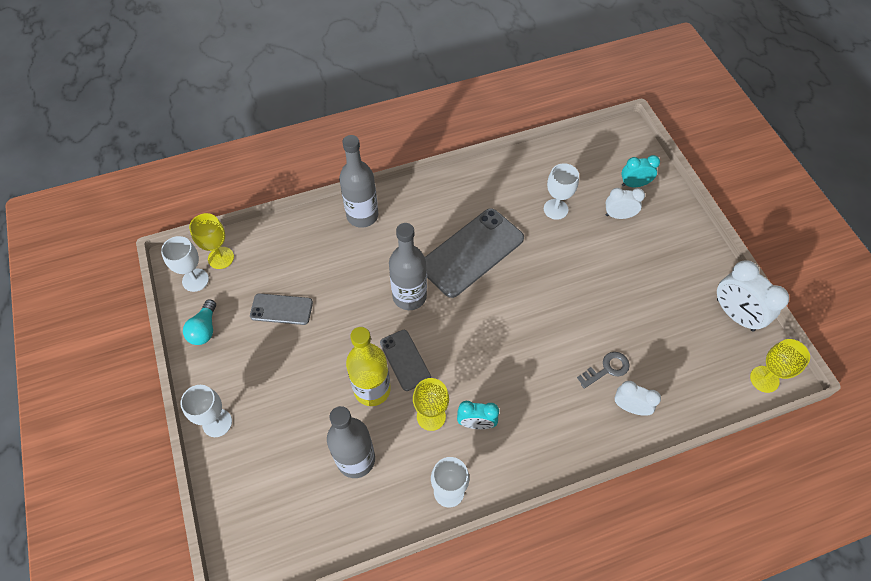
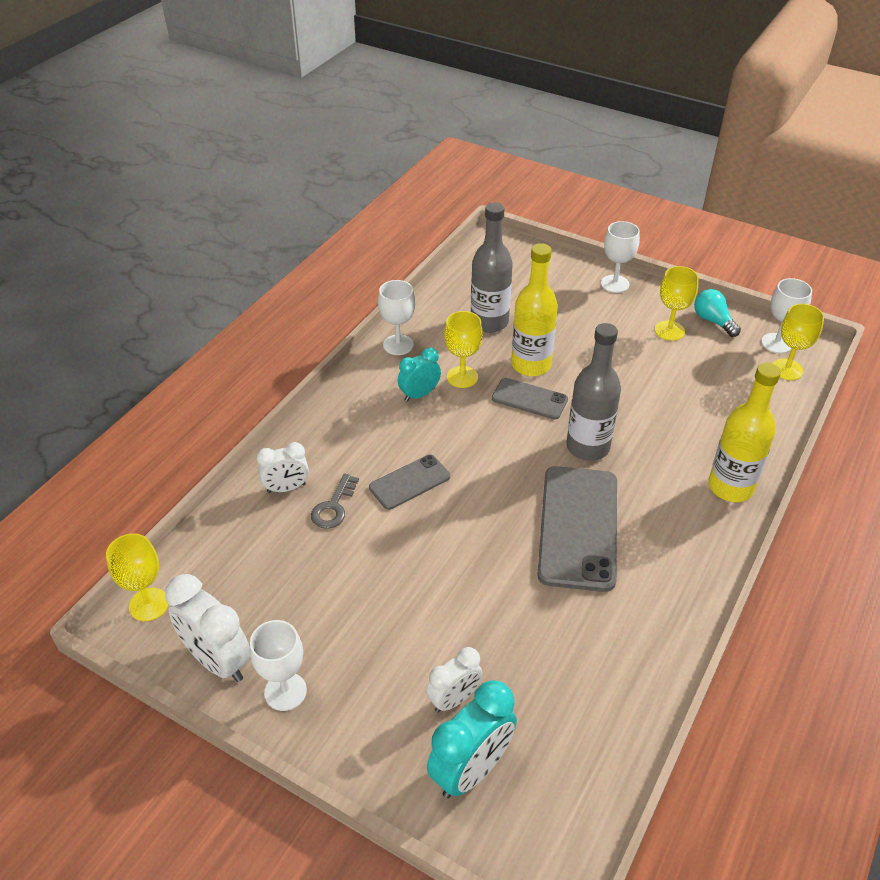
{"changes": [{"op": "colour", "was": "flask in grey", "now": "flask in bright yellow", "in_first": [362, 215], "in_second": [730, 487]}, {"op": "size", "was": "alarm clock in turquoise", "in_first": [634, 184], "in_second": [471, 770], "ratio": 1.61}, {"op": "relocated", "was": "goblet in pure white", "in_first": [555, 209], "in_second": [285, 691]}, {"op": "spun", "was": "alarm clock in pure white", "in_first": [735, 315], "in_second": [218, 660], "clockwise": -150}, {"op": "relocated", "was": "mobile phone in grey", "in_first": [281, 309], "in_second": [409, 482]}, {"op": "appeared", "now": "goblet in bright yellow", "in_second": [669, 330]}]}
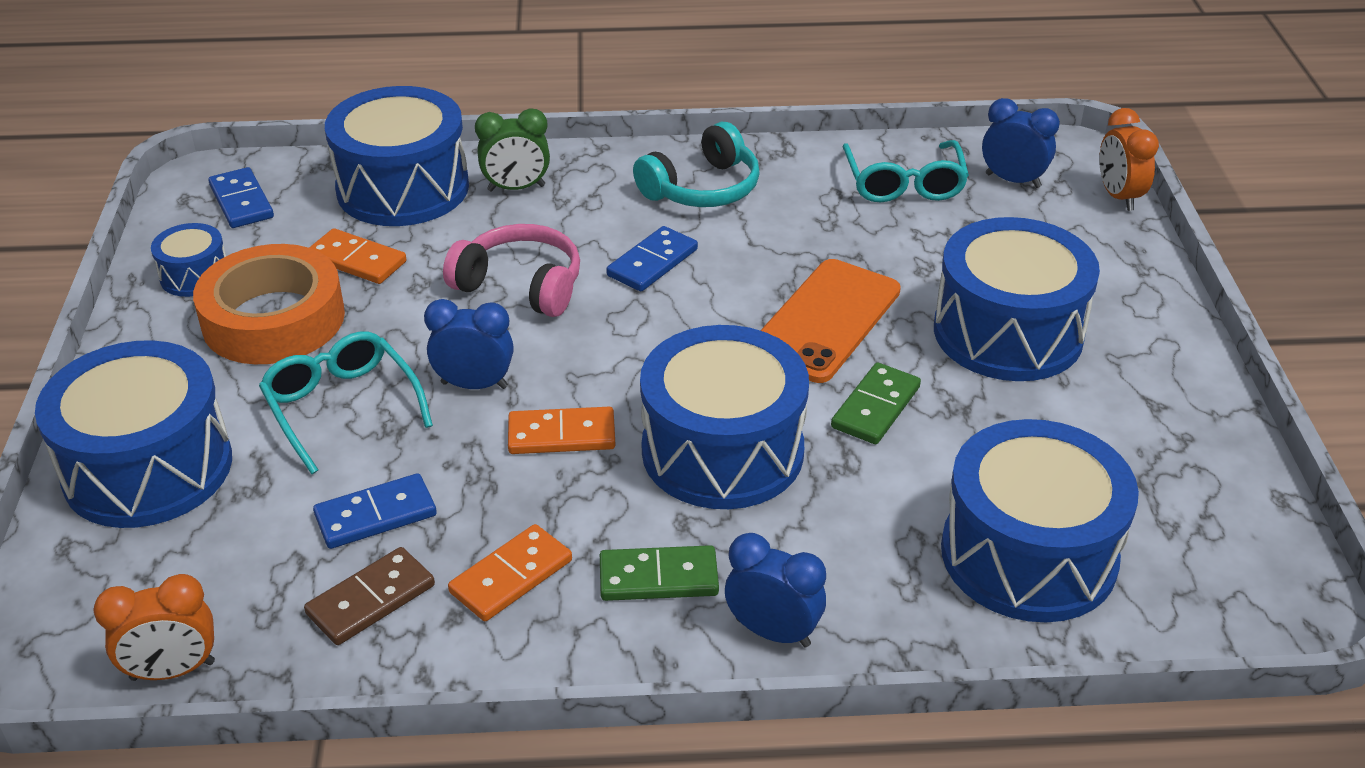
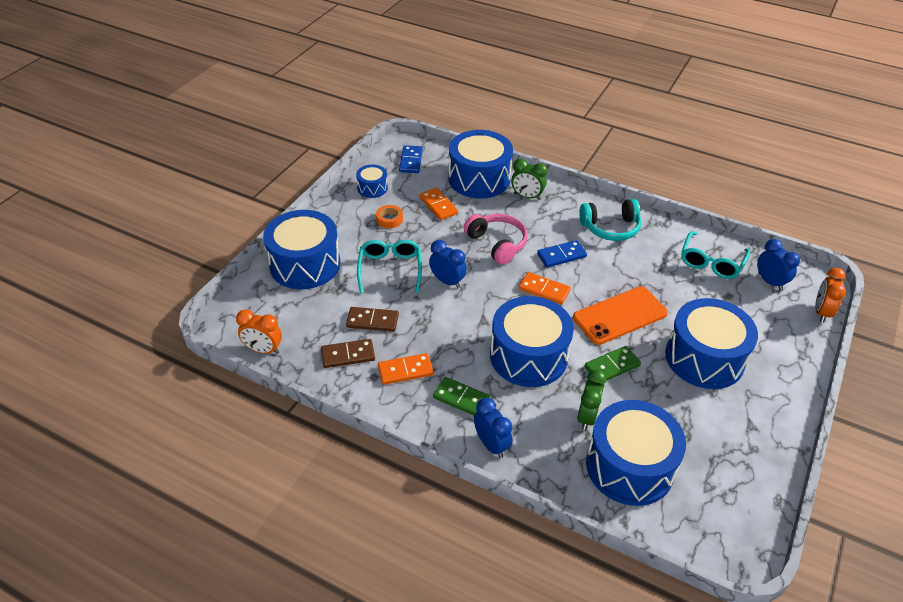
{"changes": [{"op": "size", "was": "sticky tape in orange", "in_first": [273, 319], "in_second": [389, 219], "ratio": 0.42}, {"op": "relocated", "was": "domino piece in orange", "in_first": [561, 435], "in_second": [544, 290]}, {"op": "colour", "was": "domino piece in blue", "now": "domino piece in brown", "in_first": [376, 515], "in_second": [372, 321]}, {"op": "appeared", "now": "alarm clock in leaf-green", "in_second": [587, 417]}]}
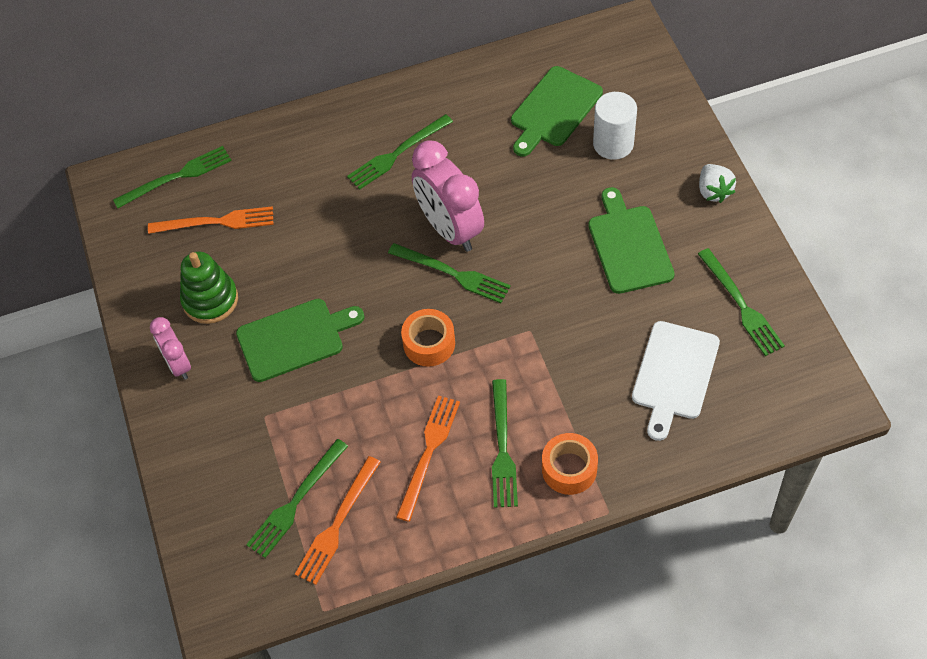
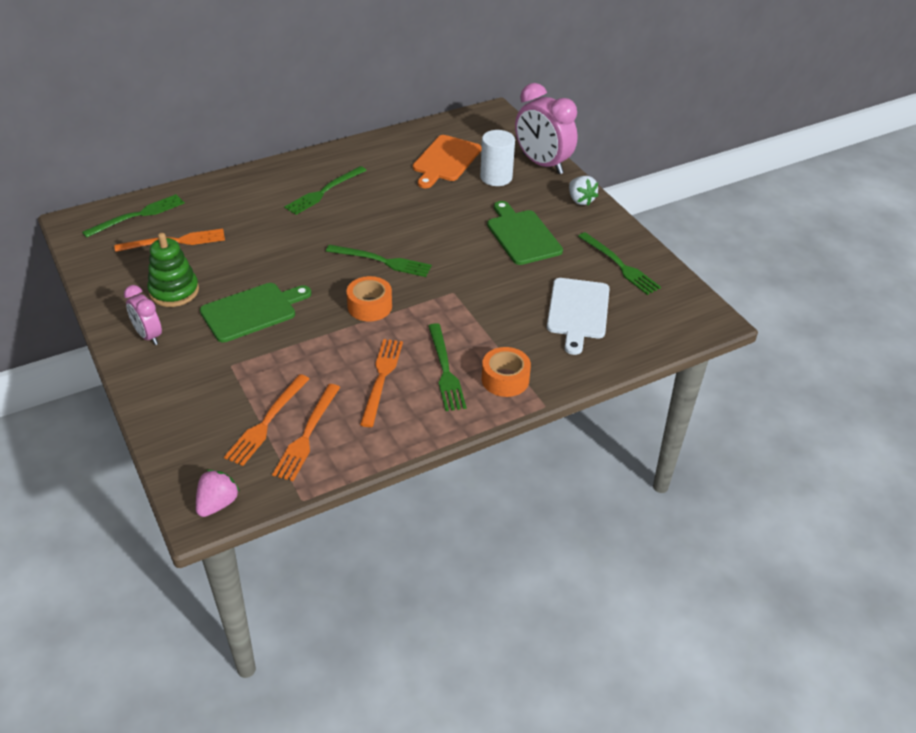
{"changes": [{"op": "colour", "was": "cutting board in leaf-green", "now": "cutting board in orange", "in_first": [554, 110], "in_second": [445, 160]}, {"op": "relocated", "was": "alarm clock in pink", "in_first": [450, 229], "in_second": [542, 164]}, {"op": "colour", "was": "table fork in leaf-green", "now": "table fork in orange", "in_first": [296, 501], "in_second": [267, 422]}, {"op": "appeared", "now": "berry in pink", "in_second": [217, 504]}]}
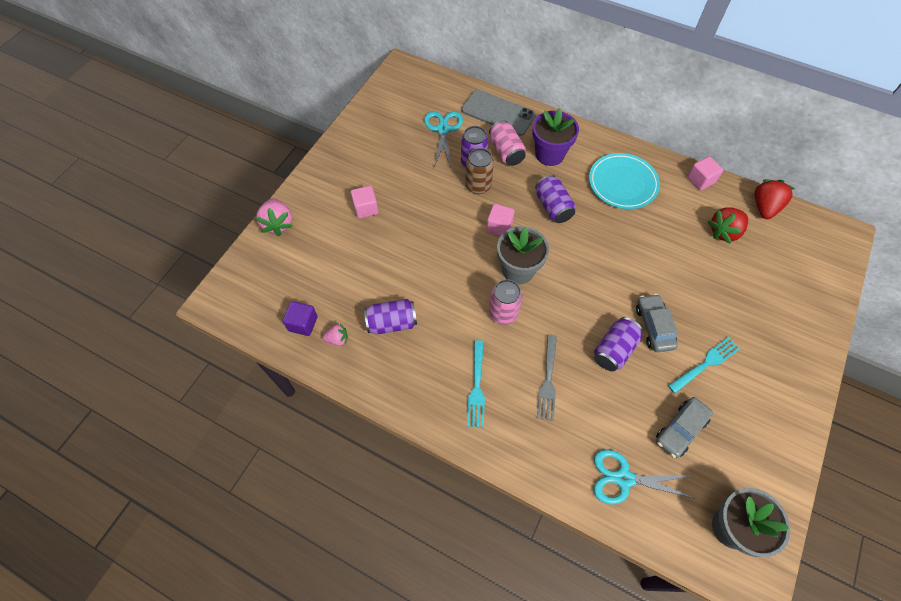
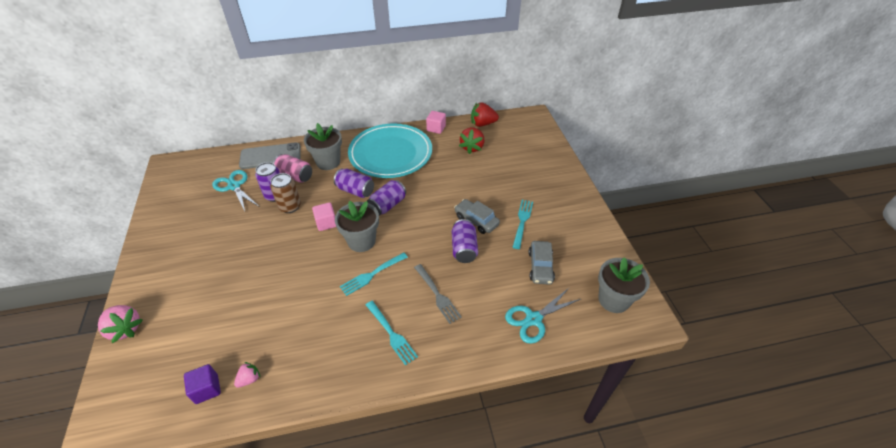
{"changes": [{"op": "colour", "was": "potted plant in purple", "now": "potted plant in grey", "in_first": [549, 154], "in_second": [328, 162]}, {"op": "size", "was": "dinner plate in turquoise", "in_first": [622, 183], "in_second": [390, 154], "ratio": 1.55}, {"op": "spun", "was": "berry in red", "in_first": [764, 207], "in_second": [482, 124], "clockwise": -75}, {"op": "missing", "was": "cube in pink", "in_first": [366, 208]}, {"op": "exchanged", "was": "can in pink", "now": "table fork in turquoise", "in_first": [503, 313], "in_second": [372, 274]}, {"op": "relocated", "was": "can in purple", "in_first": [392, 323], "in_second": [387, 205]}]}
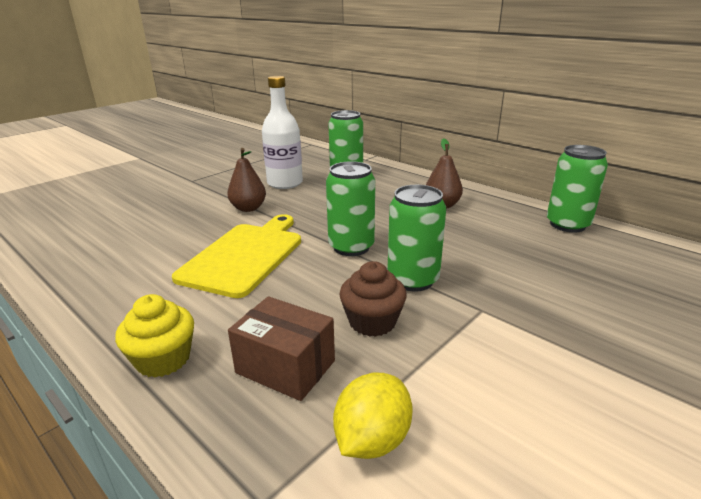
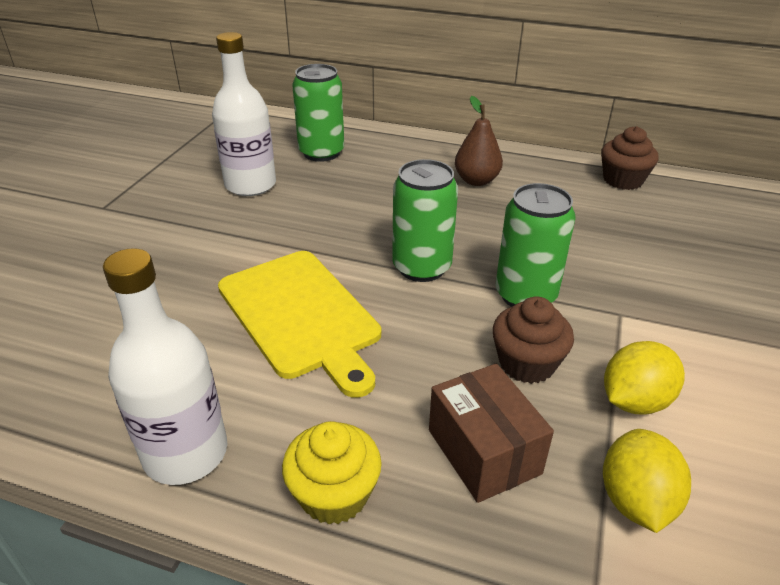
{"changes": [{"op": "exchanged", "was": "can in leaf-green", "now": "cupcake in brown", "in_first": [567, 224], "in_second": [623, 180]}, {"op": "missing", "was": "toy pear in brown", "in_first": [248, 208]}, {"op": "spun", "was": "cutting board in bright yellow", "in_first": [245, 256], "in_second": [300, 315], "clockwise": 150}, {"op": "spun", "was": "parcel in brown", "in_first": [285, 367], "in_second": [484, 451], "clockwise": 60}, {"op": "appeared", "now": "flask in pure white", "in_second": [185, 453]}, {"op": "appeared", "now": "toy lemon in bright yellow", "in_second": [634, 401]}]}
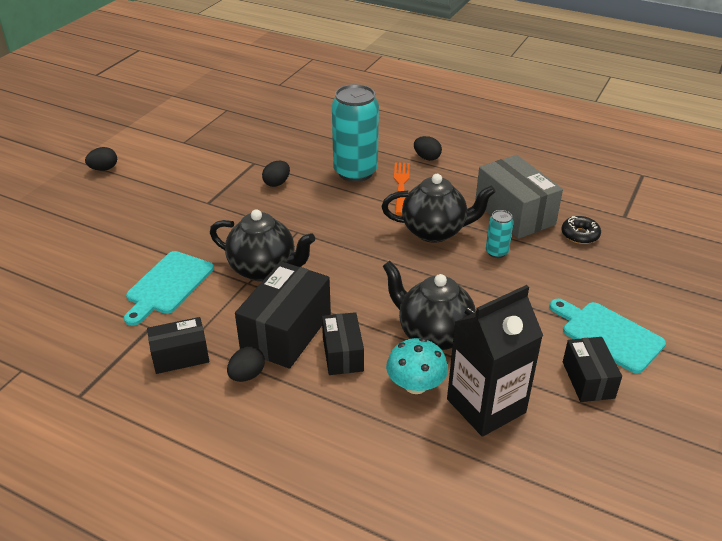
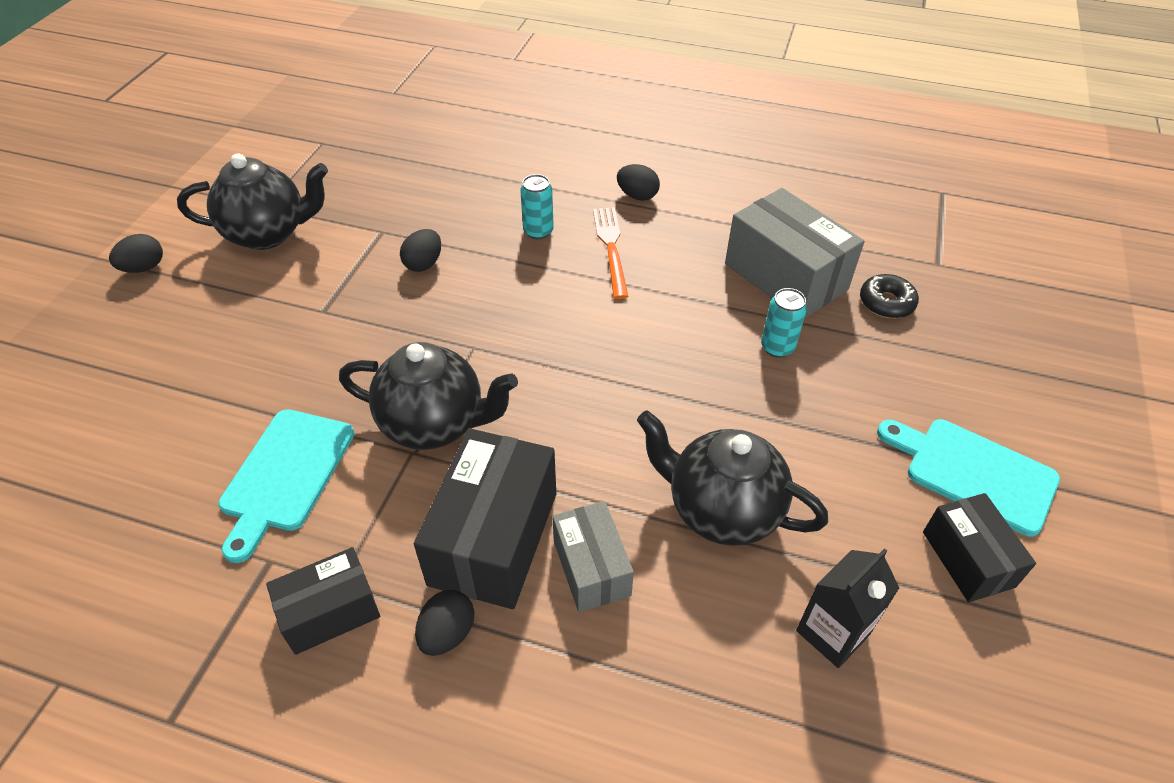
{"changes": [{"op": "size", "was": "can in turquoise", "in_first": [355, 172], "in_second": [538, 231], "ratio": 0.46}, {"op": "relocated", "was": "china teapot in ebony", "in_first": [435, 231], "in_second": [268, 233]}, {"op": "size", "was": "juice carton in ebony", "in_first": [486, 406], "in_second": [832, 632], "ratio": 0.59}, {"op": "colour", "was": "parcel in ebony", "now": "parcel in grey", "in_first": [343, 354], "in_second": [591, 568]}, {"op": "missing", "was": "fungus in turquoise", "in_first": [415, 385]}]}
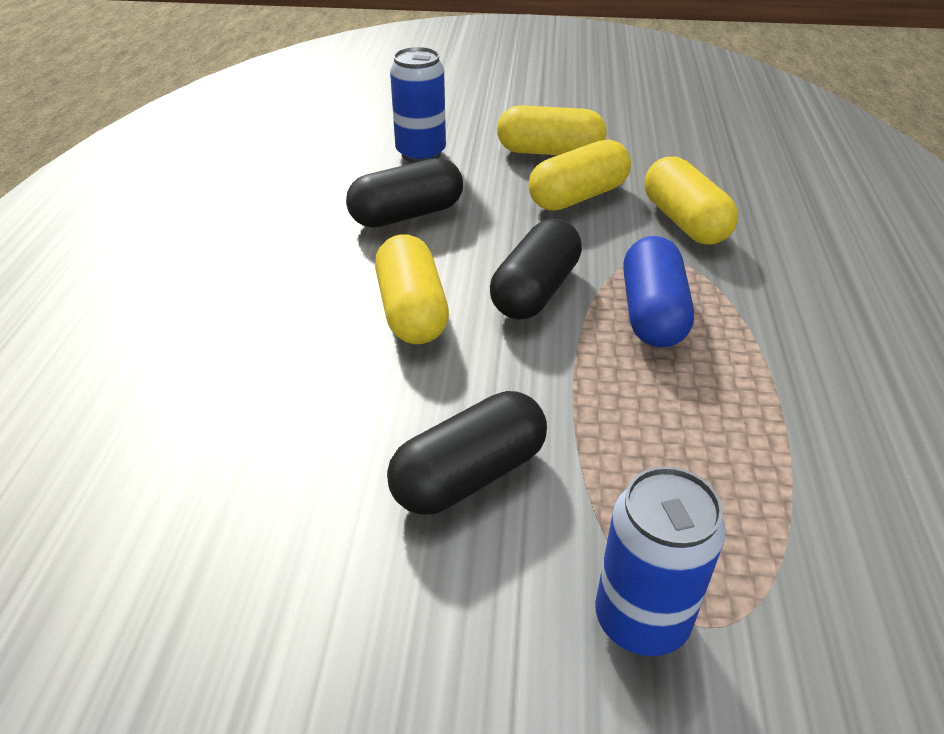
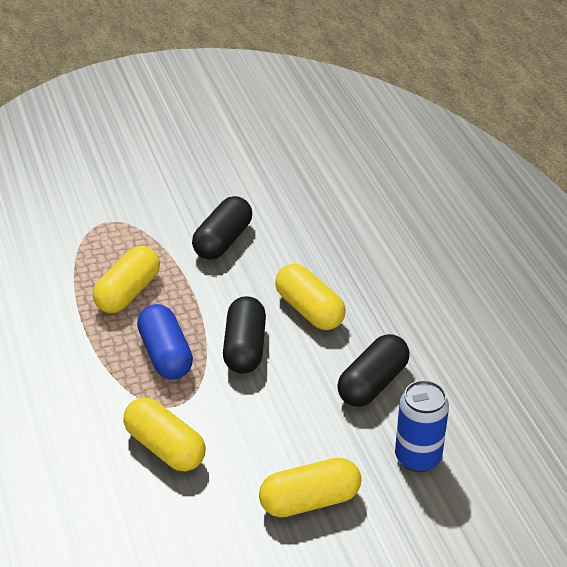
{"changes": [{"op": "relocated", "was": "pill shape in bright yellow", "in_first": [578, 196], "in_second": [128, 292]}, {"op": "missing", "was": "can in blue", "in_first": [641, 620]}]}
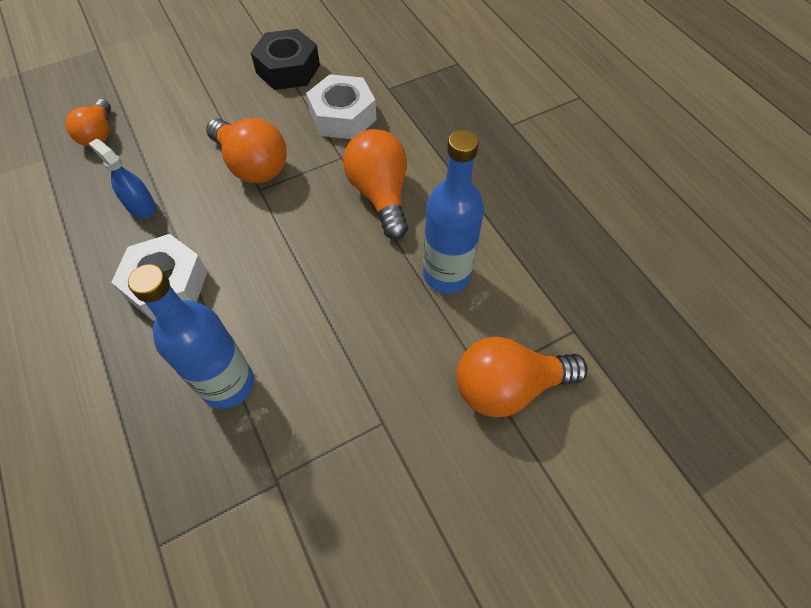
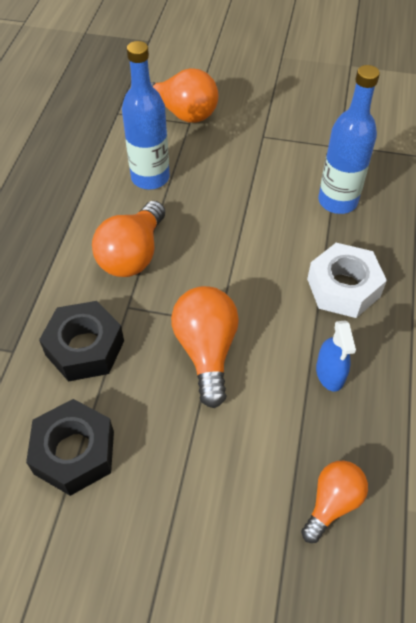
{"changes": [{"op": "colour", "was": "hex nut in pure white", "now": "hex nut in ebony", "in_first": [343, 116], "in_second": [85, 348]}]}
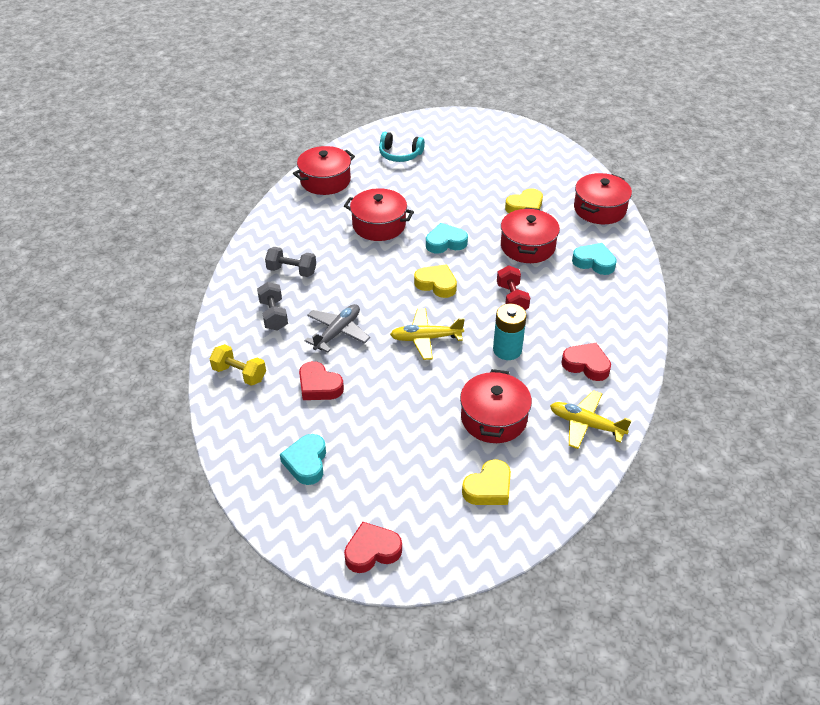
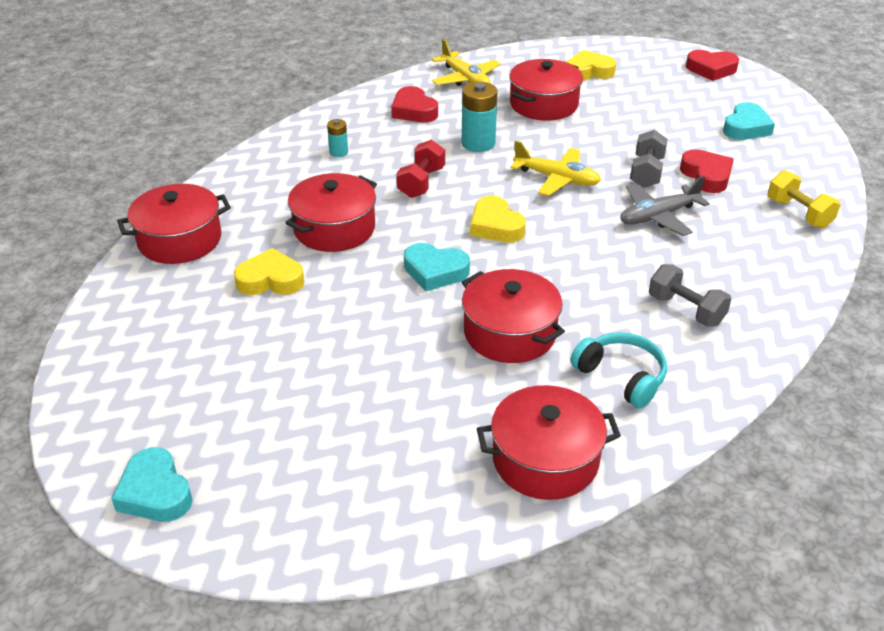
{"changes": [{"op": "relocated", "was": "headphones in turquoise", "in_first": [400, 154], "in_second": [621, 376]}, {"op": "relocated", "was": "heart in turquoise", "in_first": [594, 262], "in_second": [155, 492]}, {"op": "relocated", "was": "hand weight in grey", "in_first": [273, 315], "in_second": [646, 172]}, {"op": "appeared", "now": "battery in turquoise", "in_second": [338, 152]}]}
